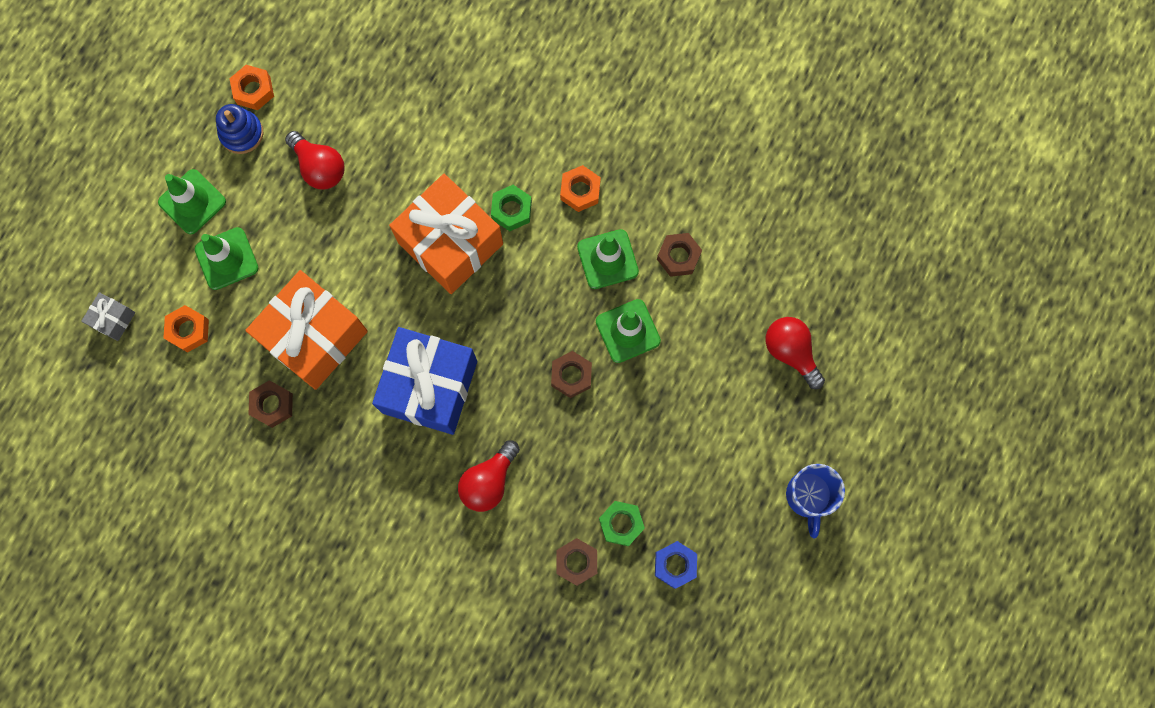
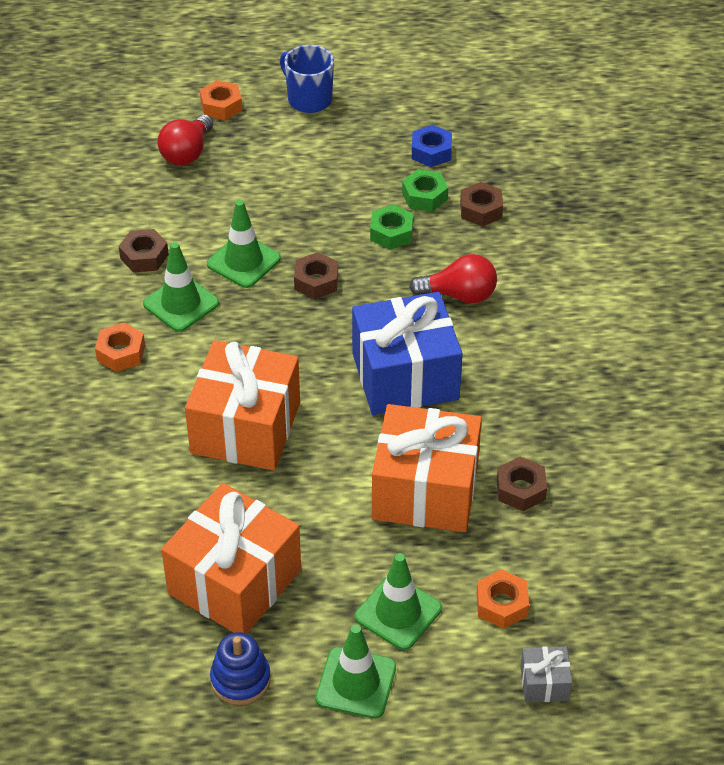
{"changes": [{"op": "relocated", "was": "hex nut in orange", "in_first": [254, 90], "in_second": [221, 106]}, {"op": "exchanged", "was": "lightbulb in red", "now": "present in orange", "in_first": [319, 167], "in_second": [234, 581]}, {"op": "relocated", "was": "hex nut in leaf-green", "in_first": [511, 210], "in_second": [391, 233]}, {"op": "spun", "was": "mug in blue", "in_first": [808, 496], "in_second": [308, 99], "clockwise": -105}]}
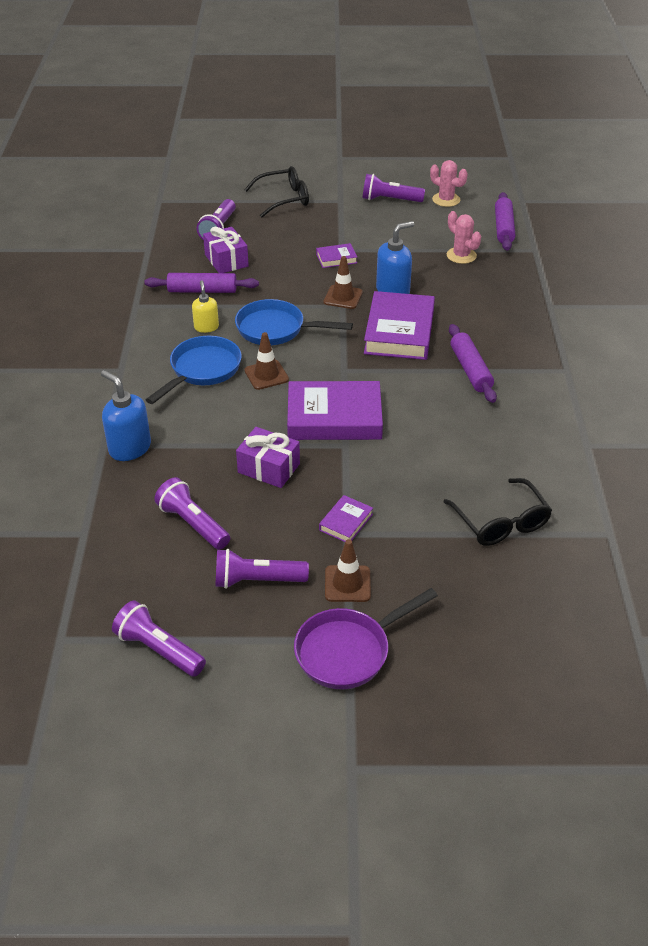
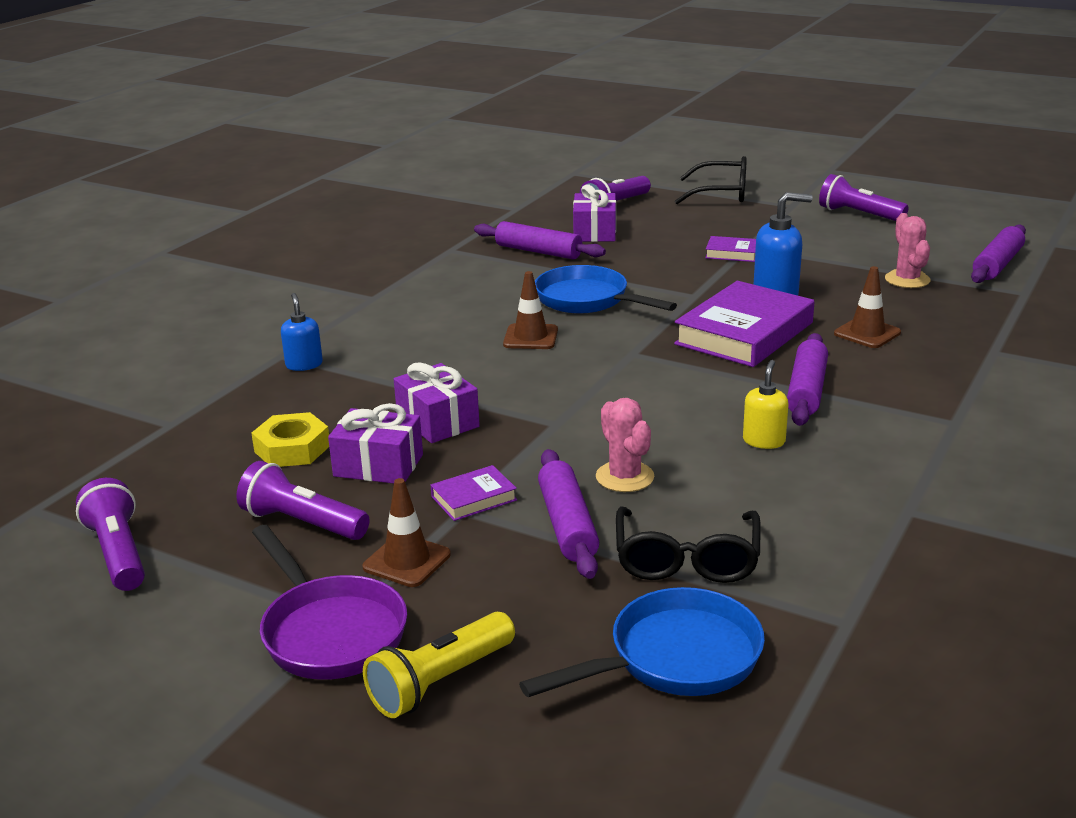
{"changes": [{"op": "relocated", "was": "saguaro cactus in pink", "in_first": [446, 200], "in_second": [624, 477]}, {"op": "relocated", "was": "safety cone in brown", "in_first": [343, 297], "in_second": [867, 333]}, {"op": "relocated", "was": "pump bottle in bright yellow", "in_first": [206, 327], "in_second": [764, 441]}, {"op": "relocated", "was": "pan in blue", "in_first": [202, 370], "in_second": [674, 658]}, {"op": "size", "was": "pump bottle in blue", "in_first": [129, 448], "in_second": [304, 365], "ratio": 0.62}, {"op": "missing", "was": "hardcover in purple", "in_first": [334, 417]}, {"op": "exchanged", "was": "flashlight in purple", "now": "hex nut in bright yellow", "in_first": [193, 524], "in_second": [292, 449]}, {"op": "spun", "was": "pan in purple", "in_first": [348, 651], "in_second": [330, 631], "clockwise": -120}, {"op": "appeared", "now": "present in purple", "in_second": [378, 465]}, {"op": "appeared", "now": "pastry roller in purple", "in_second": [567, 525]}, {"op": "appeared", "now": "flashlight in bright yellow", "in_second": [440, 682]}]}
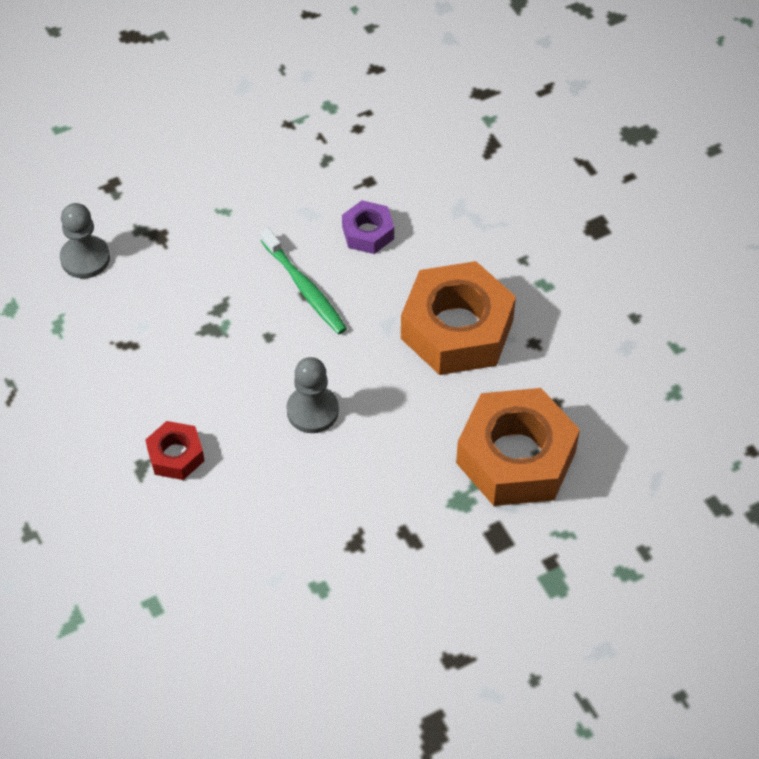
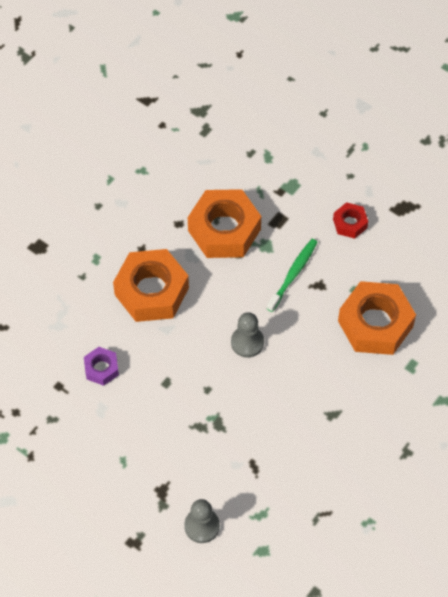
{"changes": [{"op": "relocated", "was": "toothbrush in leaf-green", "in_first": [305, 288], "in_second": [293, 274]}, {"op": "relocated", "was": "hex nut in red", "in_first": [175, 455], "in_second": [350, 223]}, {"op": "appeared", "now": "hex nut in orange", "in_second": [375, 324]}]}
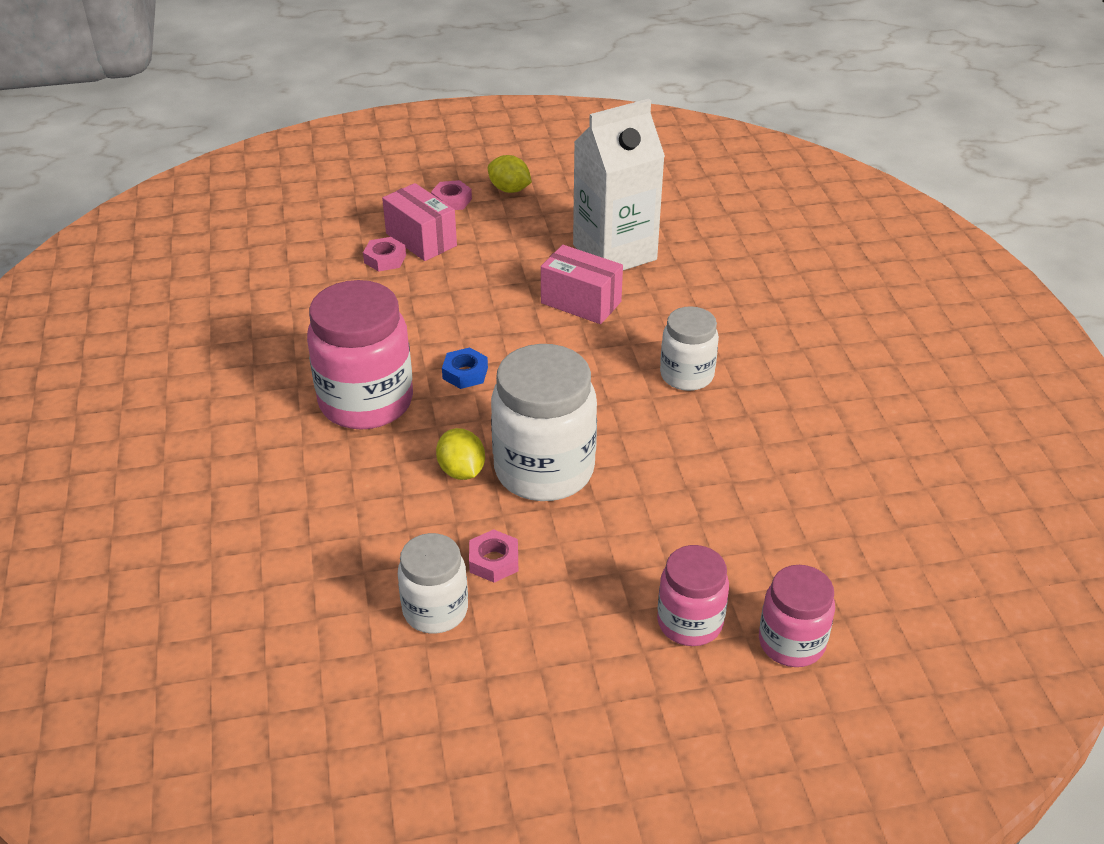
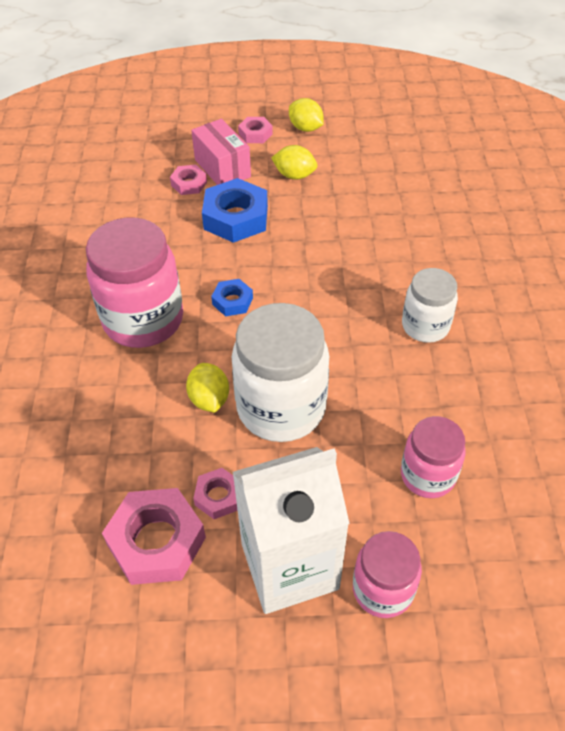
{"changes": [{"op": "relocated", "was": "juice carton in pure white", "in_first": [614, 252], "in_second": [289, 566]}, {"op": "missing", "was": "parcel in pink", "in_first": [581, 302]}, {"op": "exchanged", "was": "jar in pure white", "now": "hex nut in pink", "in_first": [435, 610], "in_second": [156, 541]}, {"op": "relocated", "was": "jar in pink", "in_first": [791, 643], "in_second": [427, 475]}, {"op": "appeared", "now": "toy lemon in bright yellow", "in_second": [294, 175]}, {"op": "appeared", "now": "hex nut in blue", "in_second": [236, 218]}]}
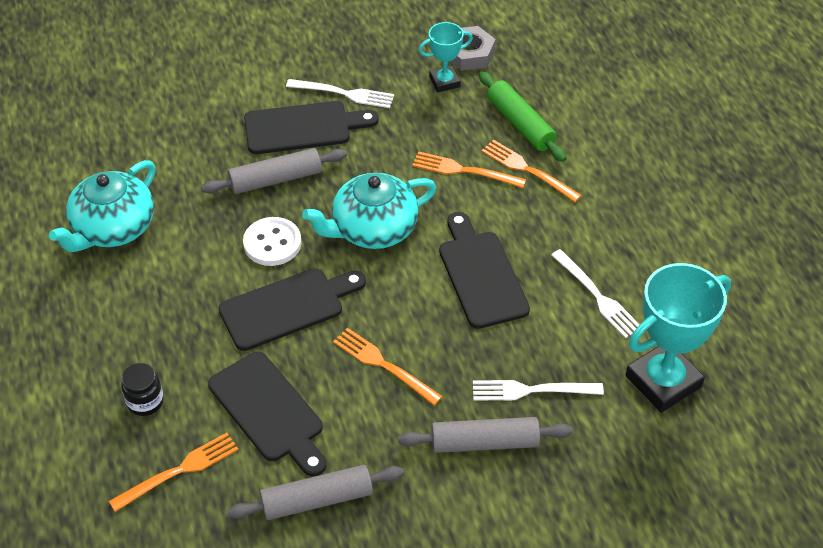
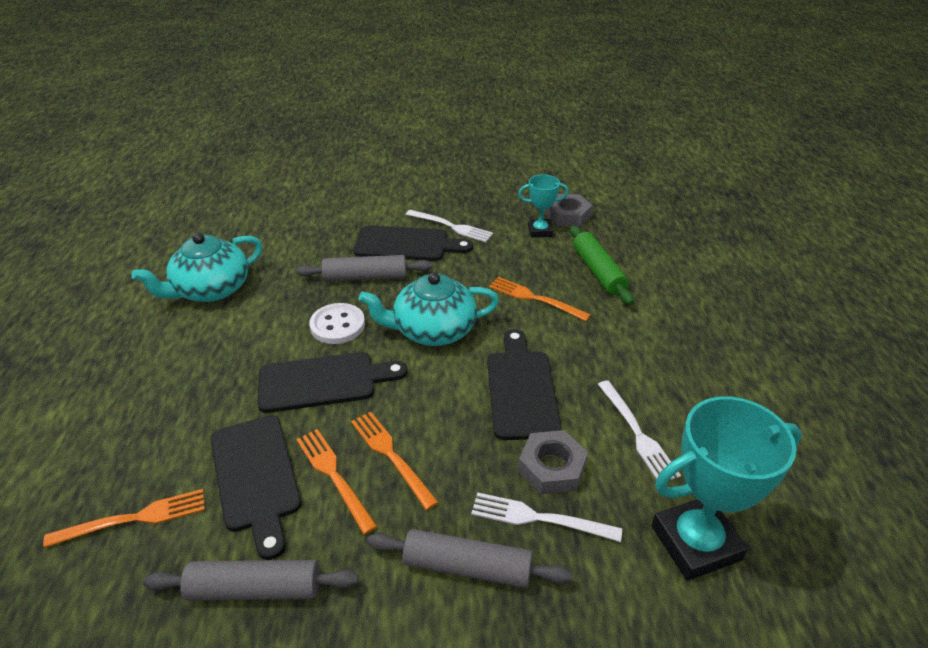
{"changes": [{"op": "relocated", "was": "table fork in orange", "in_first": [526, 169], "in_second": [333, 475]}, {"op": "missing", "was": "jar in ebony", "in_first": [145, 401]}, {"op": "appeared", "now": "hex nut in grey", "in_second": [552, 467]}]}
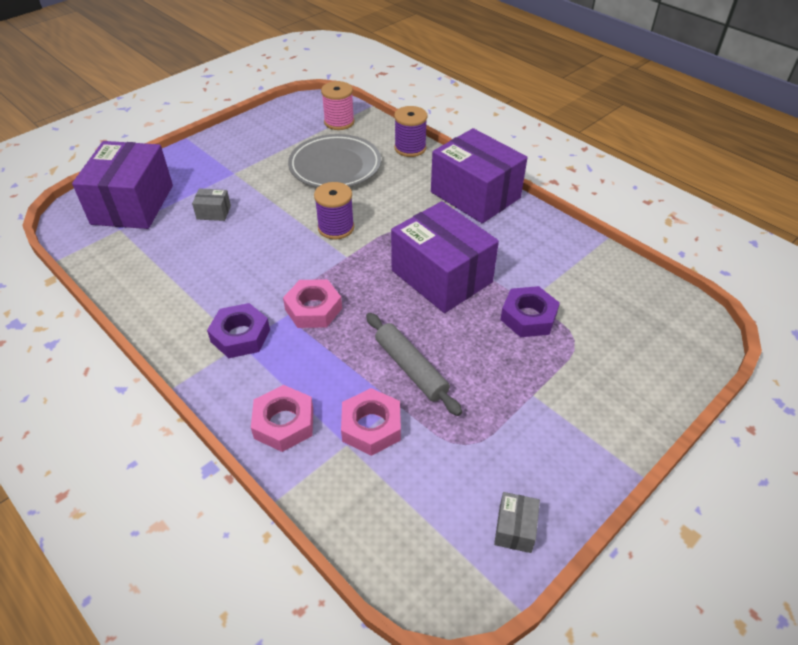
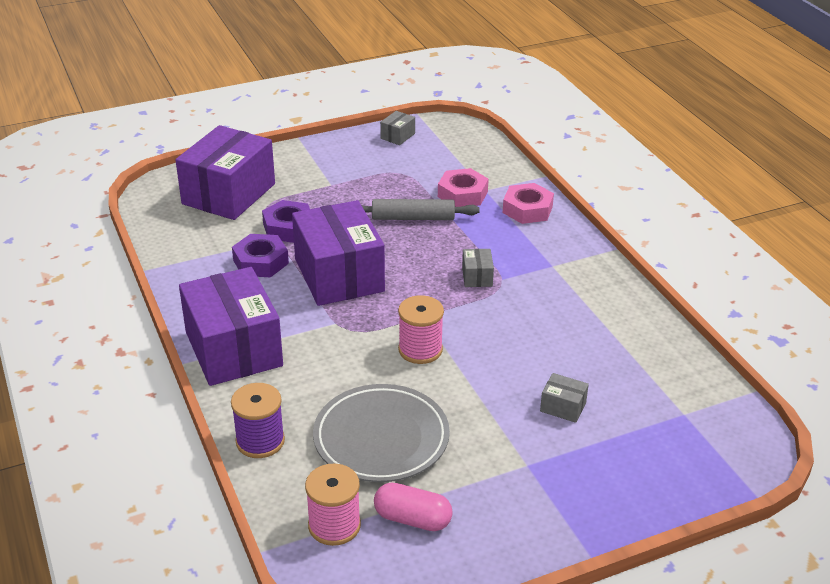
{"changes": [{"op": "relocated", "was": "parcel in purple", "in_first": [133, 204], "in_second": [229, 194]}, {"op": "colour", "was": "spool in purple", "now": "spool in pink", "in_first": [336, 228], "in_second": [420, 350]}, {"op": "exchanged", "was": "hex nut in pink", "now": "parcel in grey", "in_first": [313, 309], "in_second": [477, 277]}, {"op": "relocated", "was": "hex nut in purple", "in_first": [240, 336], "in_second": [260, 262]}, {"op": "spun", "was": "pastry roller in grey", "in_first": [411, 368], "in_second": [413, 218], "clockwise": -75}, {"op": "appeared", "now": "pill shape in pink", "in_second": [412, 519]}]}
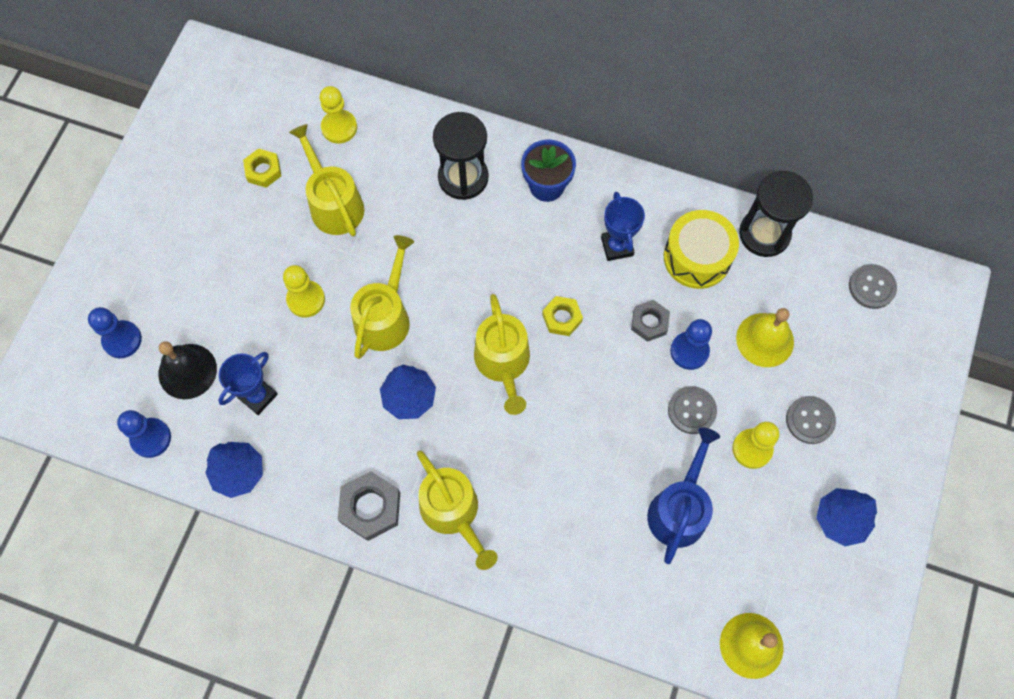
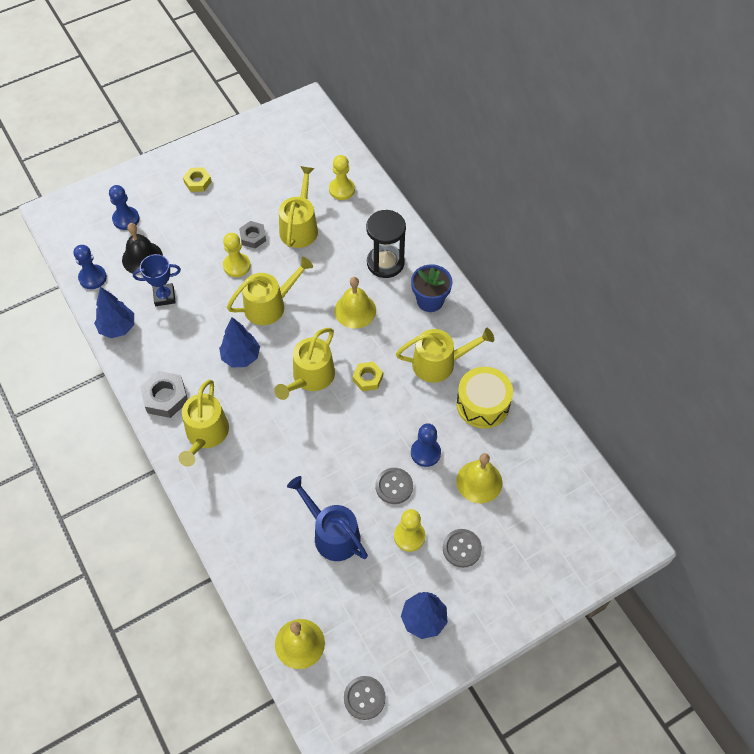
{"changes": [{"op": "relocated", "was": "hex nut in bright yellow", "in_first": [263, 171], "in_second": [197, 182]}, {"op": "missing", "was": "hourglass in ebony", "in_first": [764, 234]}, {"op": "exchanged", "was": "award cup in blue", "now": "watering can in bright yellow", "in_first": [617, 246], "in_second": [439, 363]}, {"op": "relocated", "was": "shirt button in grey", "in_first": [871, 287], "in_second": [364, 698]}, {"op": "relocated", "was": "hex nut in grey", "in_first": [649, 322], "in_second": [253, 237]}, {"op": "spun", "was": "watering can in blue", "in_first": [679, 509], "in_second": [332, 534], "clockwise": -105}, {"op": "appeared", "now": "school bell in bright yellow", "in_second": [355, 310]}]}
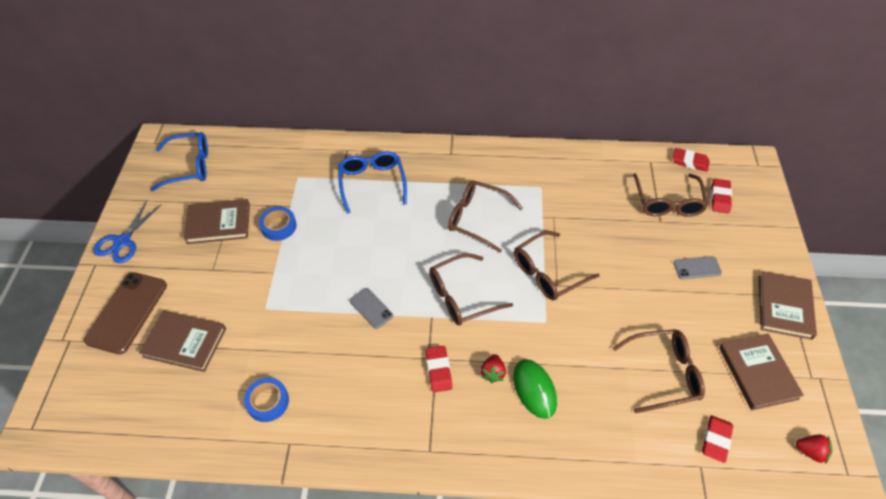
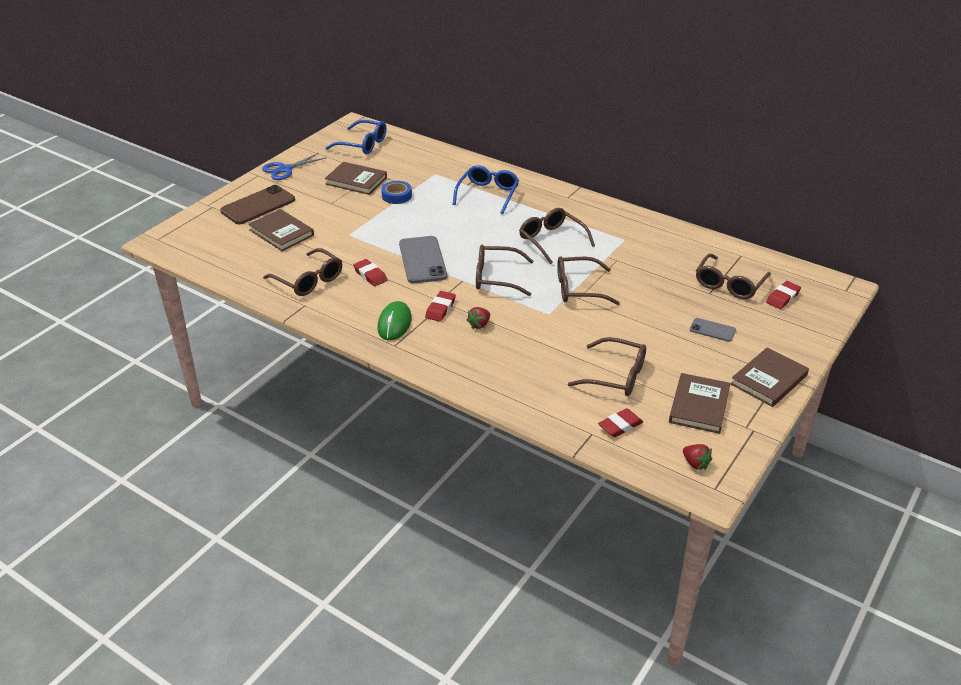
{"changes": [{"op": "relocated", "was": "eraser in red", "in_first": [690, 162], "in_second": [370, 275]}, {"op": "size", "was": "mobile phone in grey", "in_first": [371, 308], "in_second": [422, 260], "ratio": 1.92}, {"op": "relocated", "was": "PC mouse in leaf-green", "in_first": [534, 389], "in_second": [394, 323]}, {"op": "exchanged", "was": "sticky tape in blue", "now": "spectacles in brown", "in_first": [268, 402], "in_second": [309, 280]}]}
